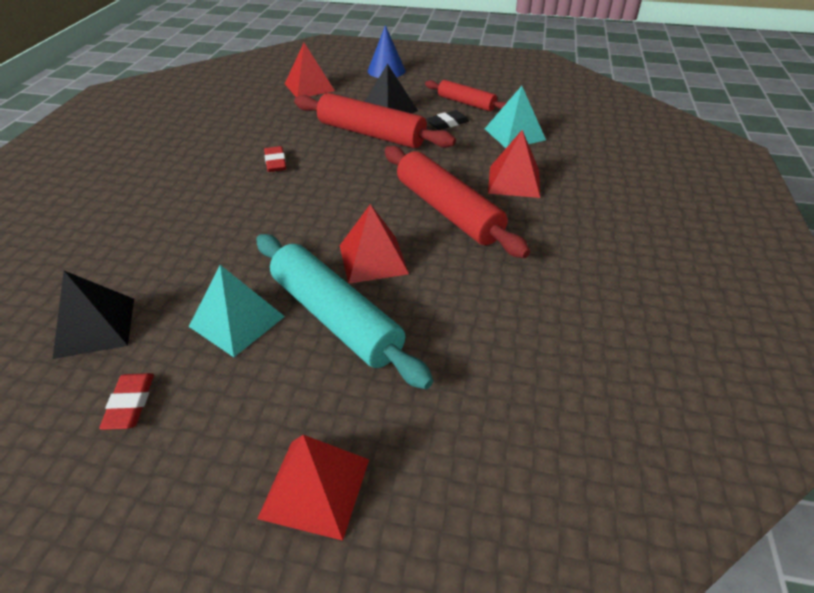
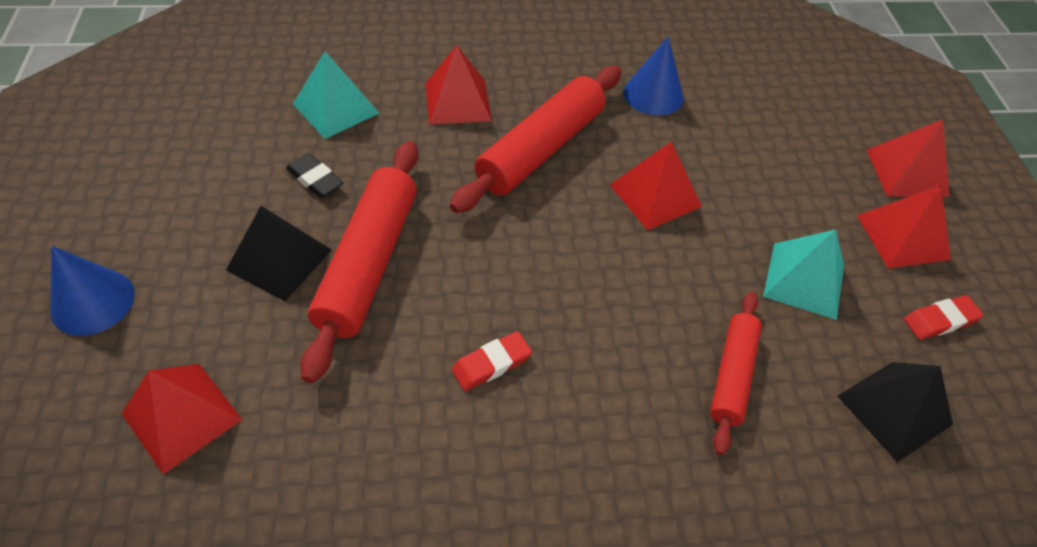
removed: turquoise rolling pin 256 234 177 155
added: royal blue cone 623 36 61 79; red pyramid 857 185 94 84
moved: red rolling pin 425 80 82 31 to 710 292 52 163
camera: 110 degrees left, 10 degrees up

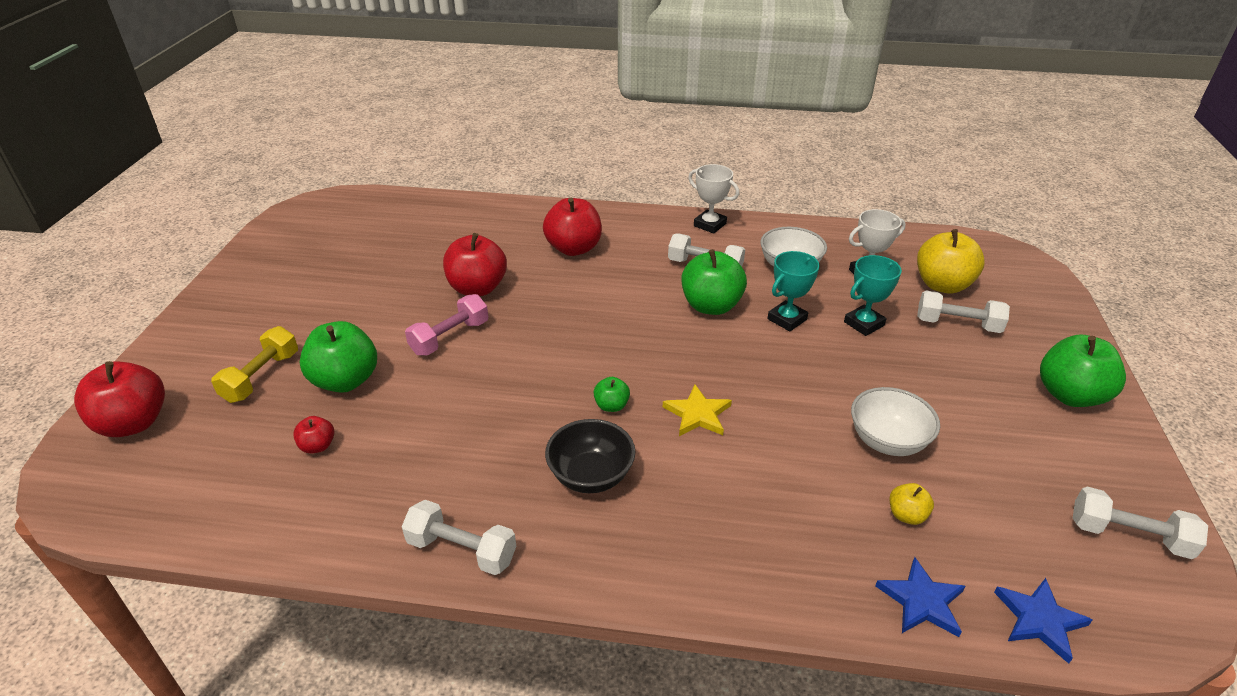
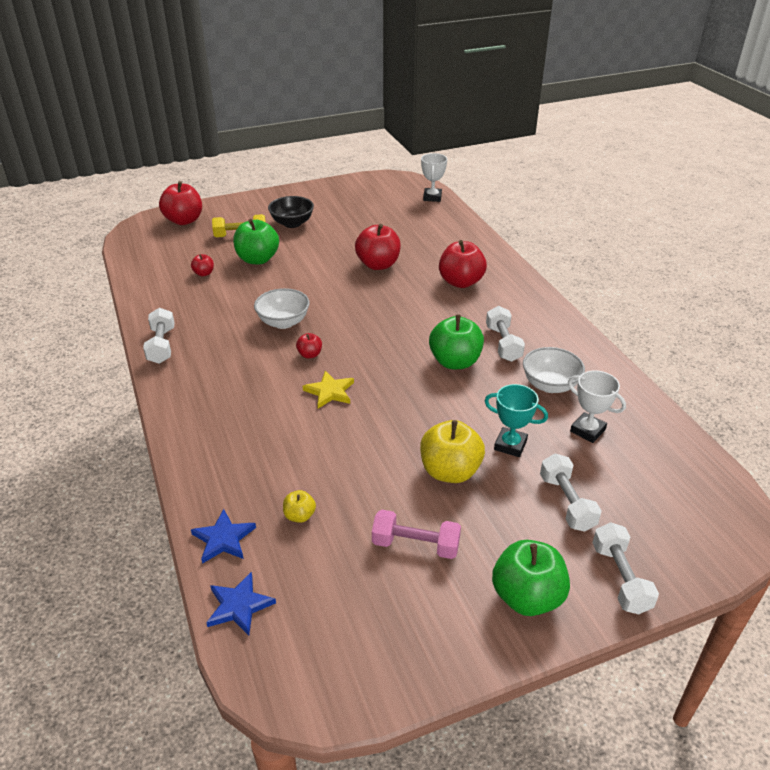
removed: turquoise trophy 767 251 53 81
moved: rose-pink hand weight 405 294 84 61 to 372 510 89 49; ebony deep dish 545 419 90 74 to 268 196 46 32; snow-white trophy 688 164 51 70 to 421 153 26 49; snow-white deep dish 851 387 89 69 to 254 288 56 41; bright yellow toy apple 917 229 68 65 to 420 420 65 63; snow-white hand weight 1073 486 135 73 to 592 522 67 92
recoloured: leaf-green toy apple 594 377 36 35 to red toy apple 296 333 26 25
camera: 60 degrees right, 0 degrees up

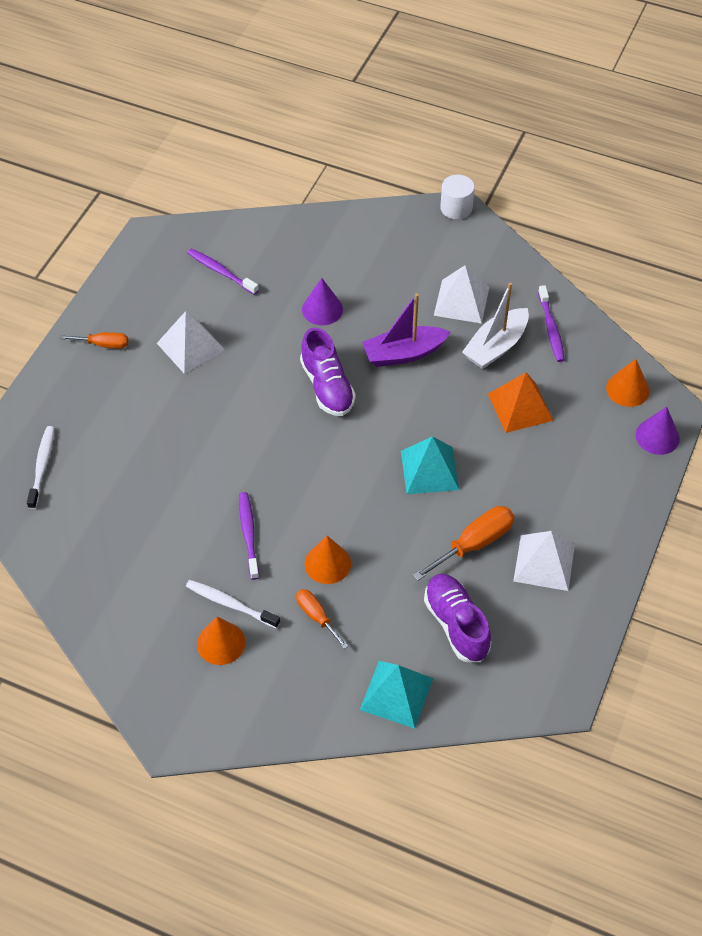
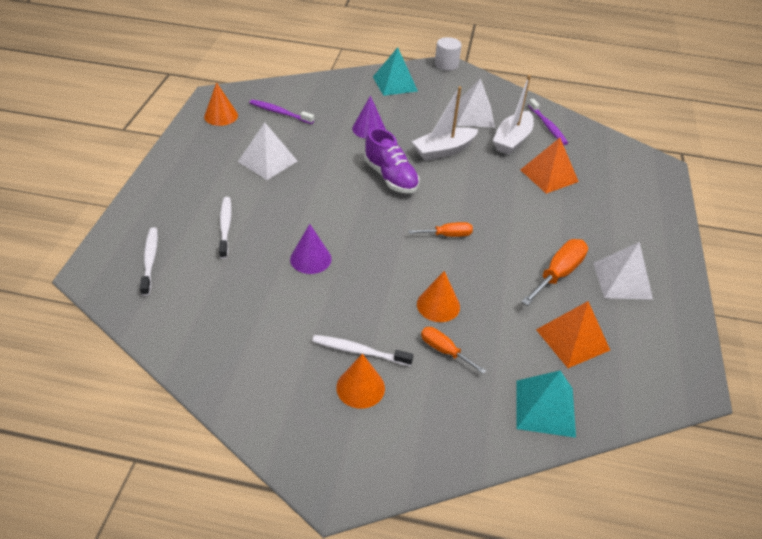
removed: purple dental brush 239 492 20 88
added: snow-white dental brush 219 197 13 62
moved: orange flat screwdriver 59 332 69 17 to 408 222 65 15; turquoise pyramid 401 436 58 58 to 373 47 45 49; orange cone 606 359 43 48 to 204 82 34 44; purple cone 635 406 45 49 to 290 224 42 50
replaced: purple shoe 424 574 67 88 to orange pyramid 536 301 74 67
recoloured: purple boat 362 293 88 74 to snow-white boat 412 86 67 75
camera: 15 degrees left, 10 degrees down

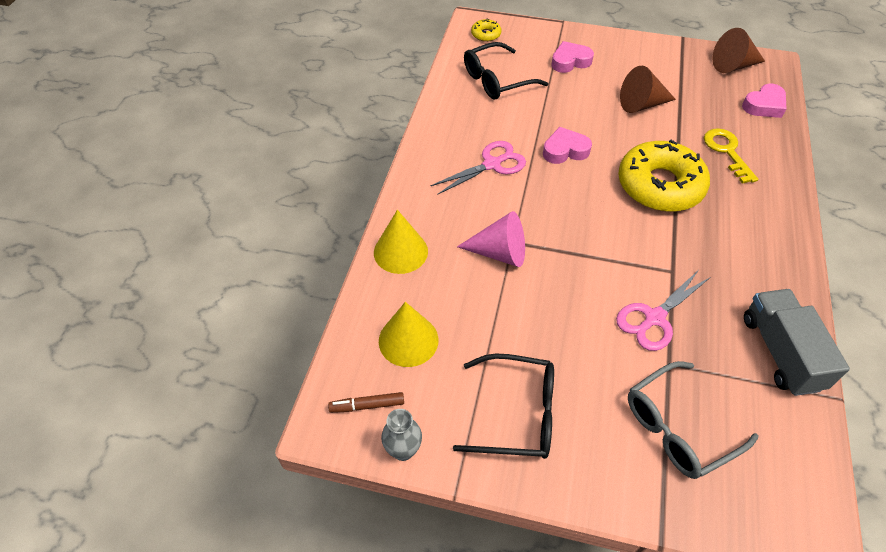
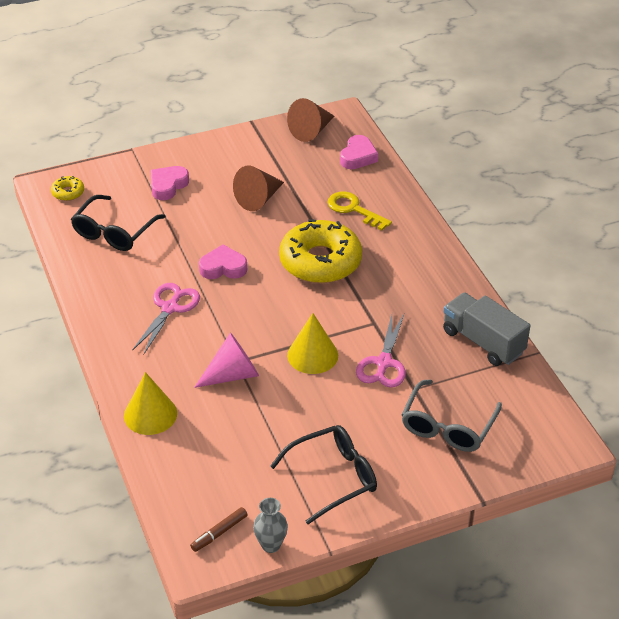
moved: bright yellow cone 379 302 59 65 to 287 313 51 61
turned: rose-pink heart 543 127 49 37 = 199 245 48 34 45 degrees clockwise
camera: 35 degrees left, 10 degrees down

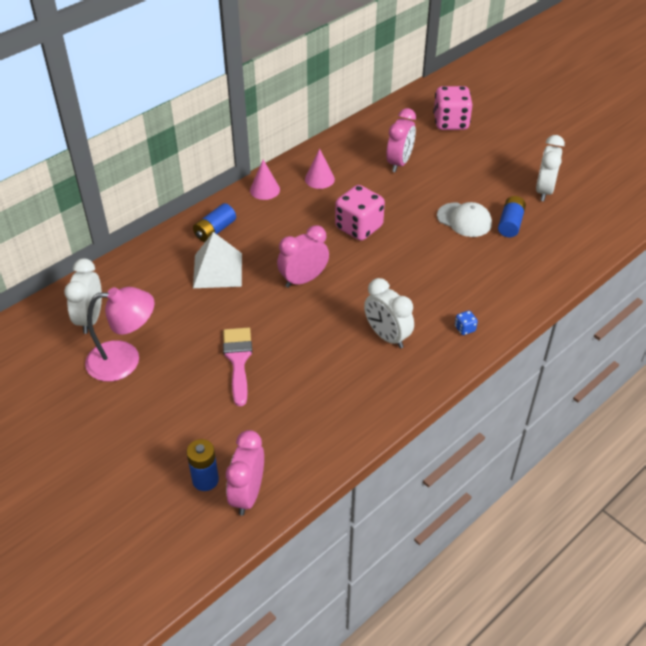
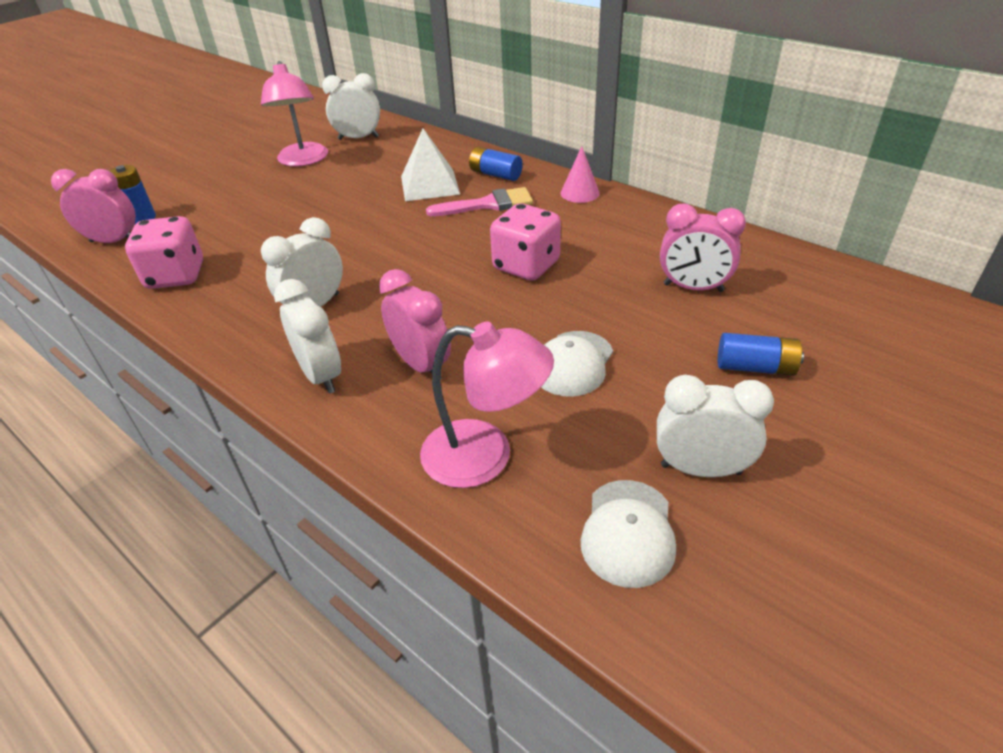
removed: rose-pink cone 305 149 30 40
added: rose-pink reading lamp 420 322 134 166; snow-white cap 581 480 95 108
moved: rose-pink paintbrush 223 328 29 78 to 426 187 107 29; rose-pink clock 277 225 52 63 to 379 269 72 109; rose-pink game die 433 86 39 44 to 125 216 78 73; royal blue AA battery 498 196 28 41 to 718 333 86 43
replaced: royal blue game die 455 311 23 24 to snow-white clock 274 279 67 115
camera: 85 degrees right, 5 degrees down

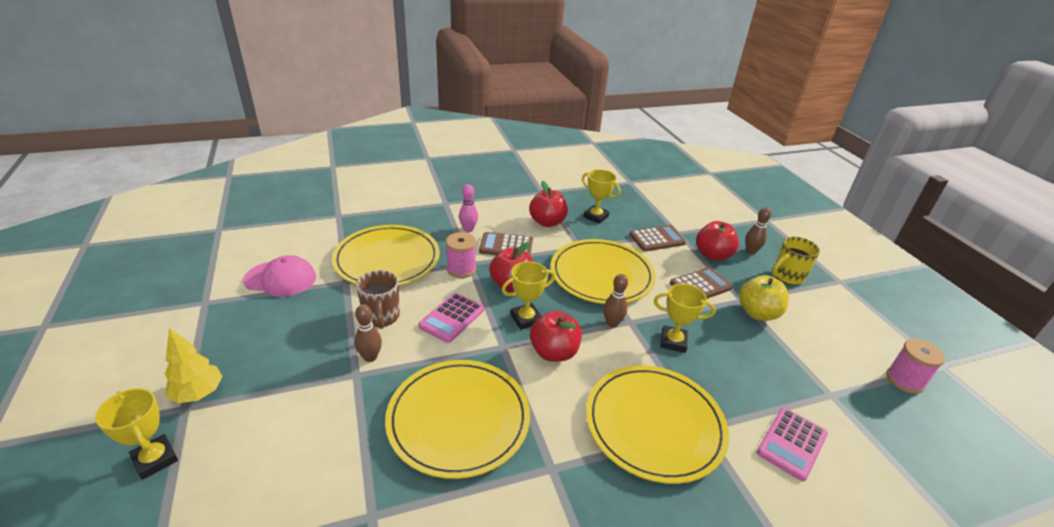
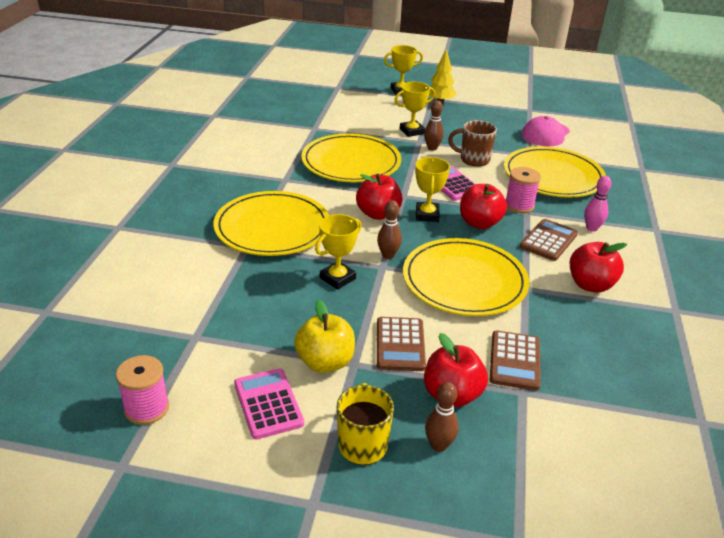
moved: bright yellow trophy 582 169 39 55 to 394 82 41 55; rose-pink calculator 757 407 71 74 to 234 368 70 71
camera: 120 degrees right, 0 degrees up

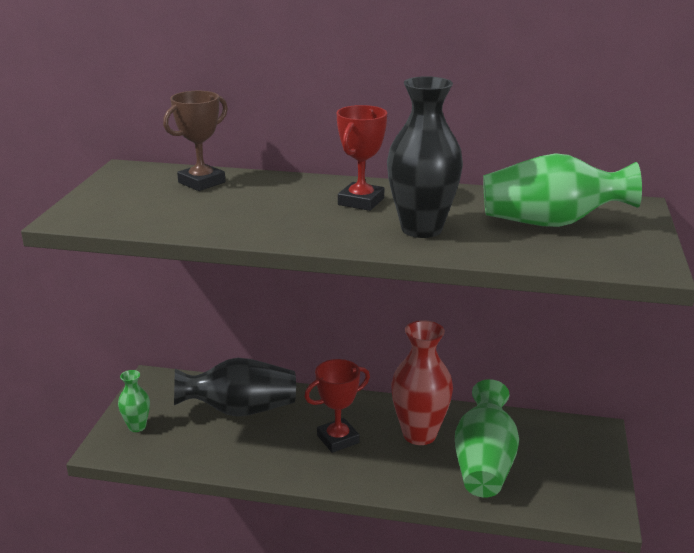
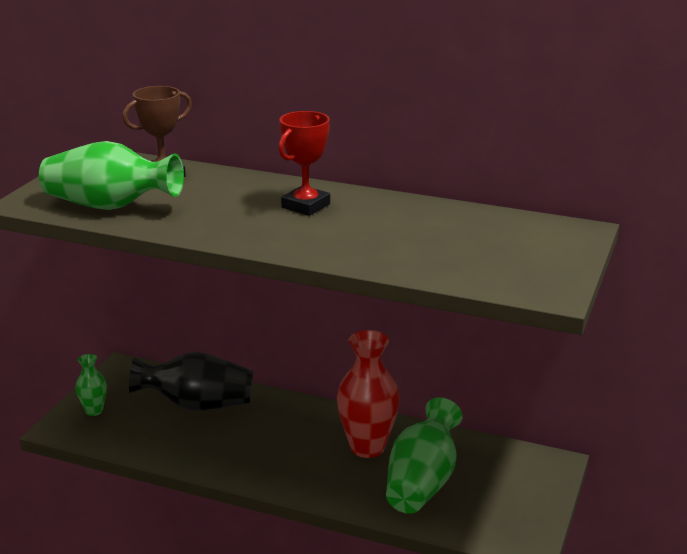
removed: red trophy 304 359 66 94; ebony tall vase 387 76 76 162
moved: leaf-green tall vase 483 153 159 74 to 39 141 145 69
camera: 10 degrees right, 0 degrees up

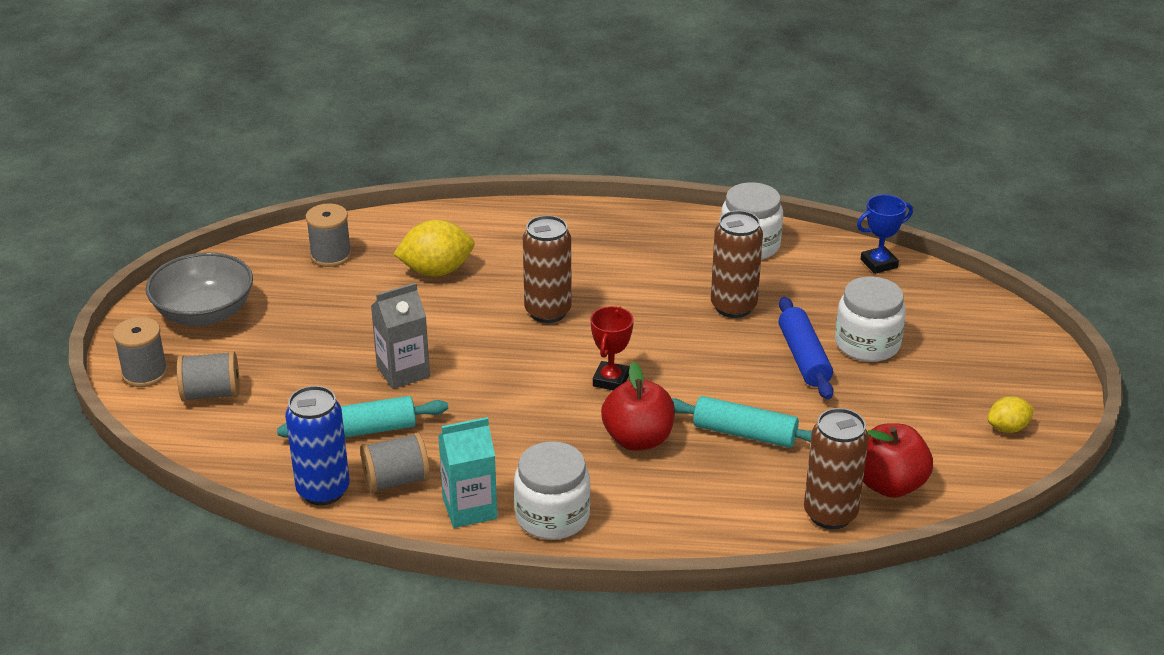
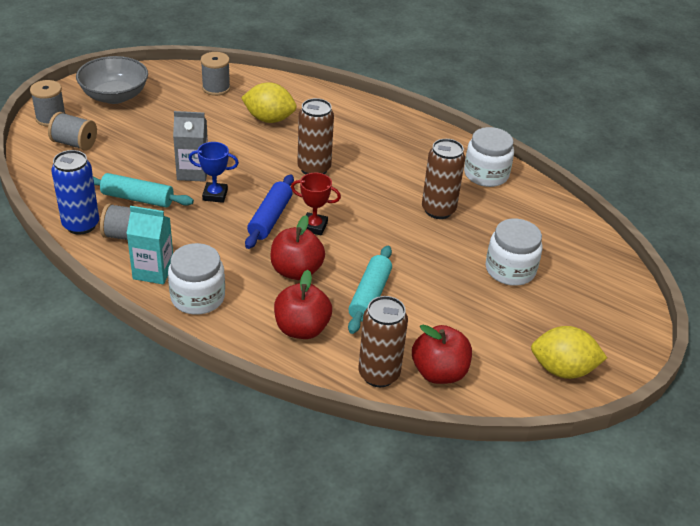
added: red toy apple 274 270 58 69
moved: royal blue rolling pin 778 297 56 103 to 245 174 49 75; royal blue trophy 857 194 56 80 to 189 142 50 61
turned: red trophy 590 306 44 84 = 291 173 50 63 60 degrees clockwise; turquoise rolling pin 672 396 140 52 = 348 246 44 88 60 degrees clockwise
resized: bright yellow citrus fruit 987 396 48 37 = 531 326 76 53 x1.75
camera: 25 degrees right, 5 degrees up

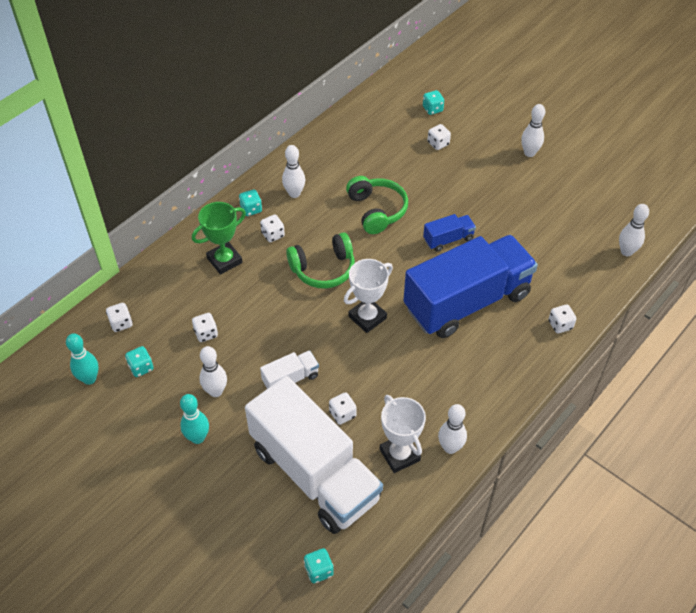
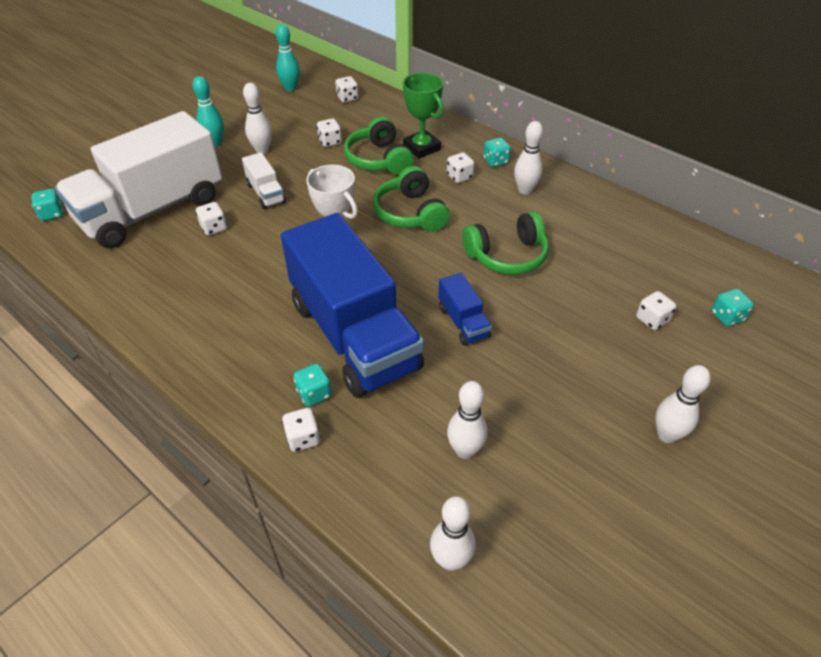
removed: snow-white trophy 380 395 46 78
added: leaf-green headphones 344 117 70 58
moved: turquoise game die 125 346 28 31 to 294 363 38 43; snow-white bowling pin 438 404 29 50 to 447 381 40 78
camera: 90 degrees right, 5 degrees down

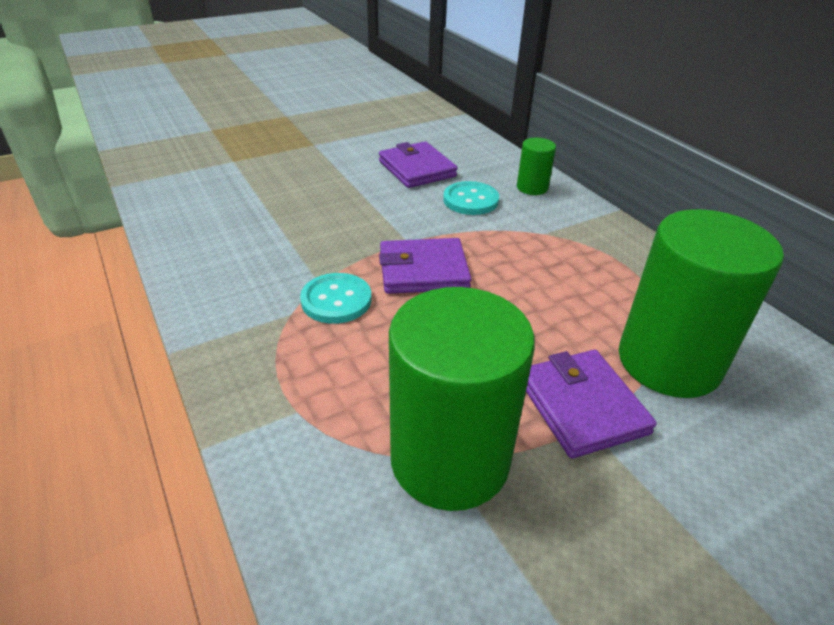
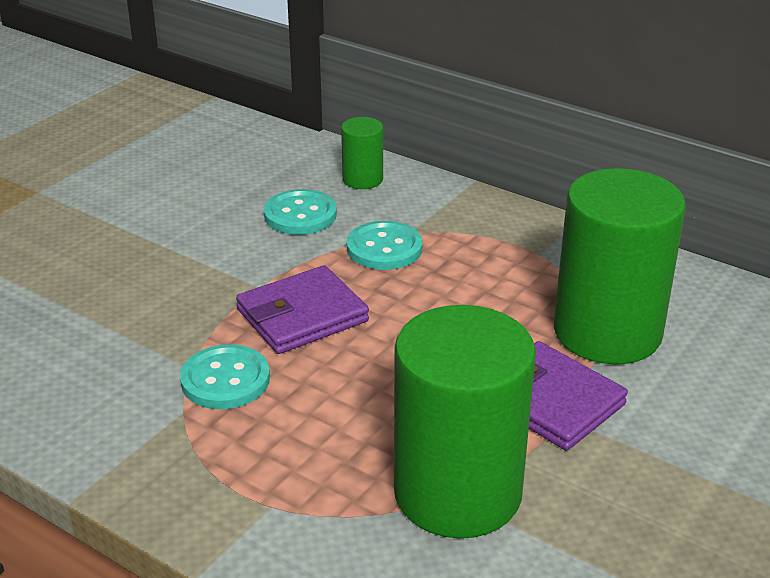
removed: purple card wallet 379 142 79 46
added: turquoise button 347 221 75 49
camera: 25 degrees left, 5 degrees down

